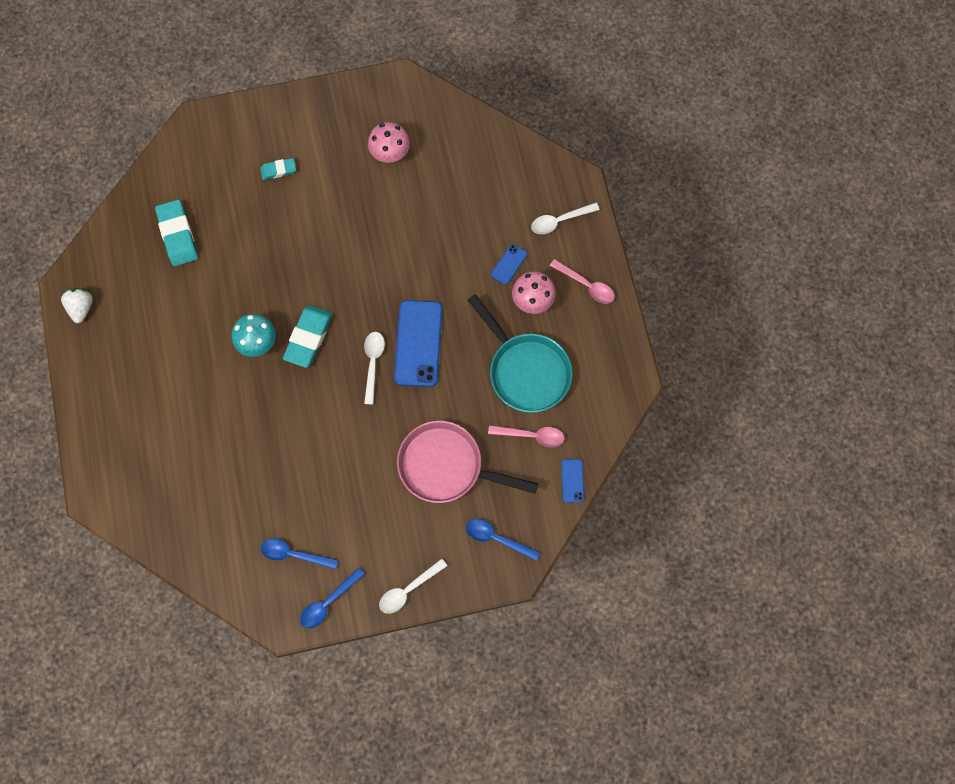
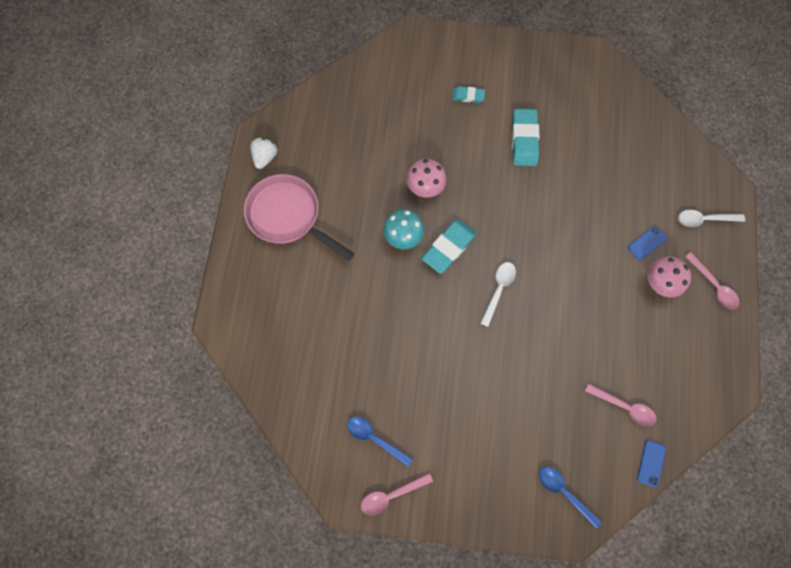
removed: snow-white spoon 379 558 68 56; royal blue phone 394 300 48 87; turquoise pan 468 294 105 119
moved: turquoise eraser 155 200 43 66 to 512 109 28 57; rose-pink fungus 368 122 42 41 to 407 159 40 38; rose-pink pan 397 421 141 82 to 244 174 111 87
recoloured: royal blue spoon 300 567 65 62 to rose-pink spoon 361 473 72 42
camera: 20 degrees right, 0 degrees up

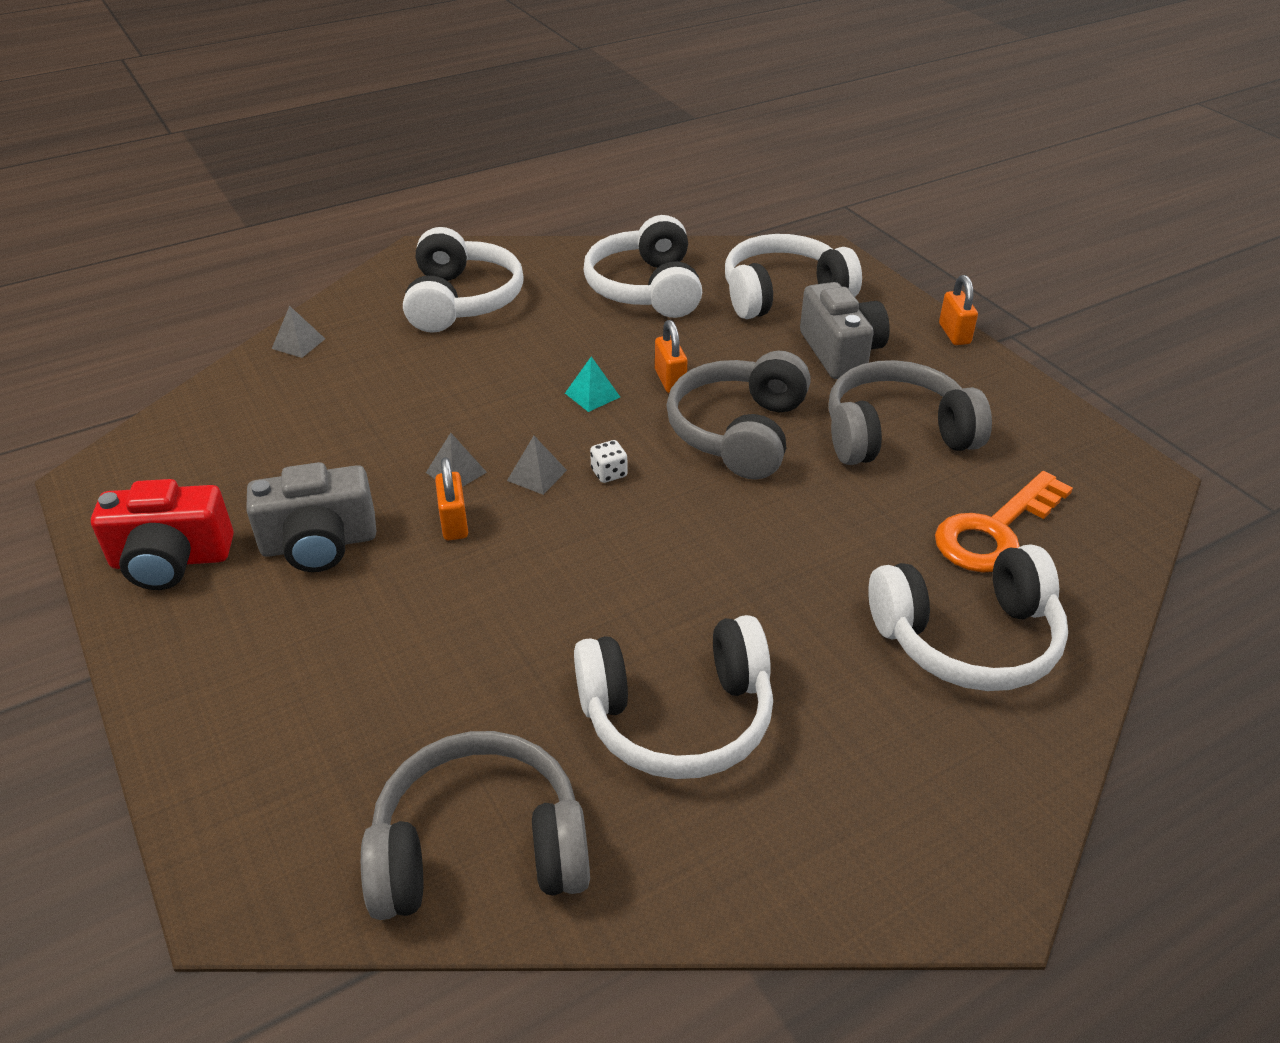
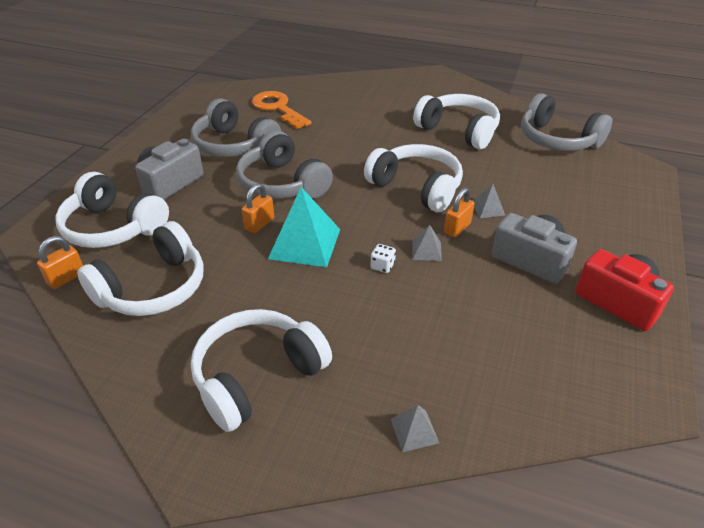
moved: grey pyramid 507 436 60 59 to 474 184 31 34; snow-white game die 590 440 37 43 to 371 244 25 29; snow-white headphones 868 544 200 147 to 364 144 99 68; orange padlock 939 275 39 70 to 37 236 46 53
turned: grey headphones 666 351 145 129 = 236 130 97 69 75 degrees clockwise; orange key 935 471 138 102 = 252 91 60 38 135 degrees counterclockwise
resized: turquoise pyramid 565 356 55 56 = 268 187 72 80 x2.09
camera: 130 degrees left, 0 degrees up

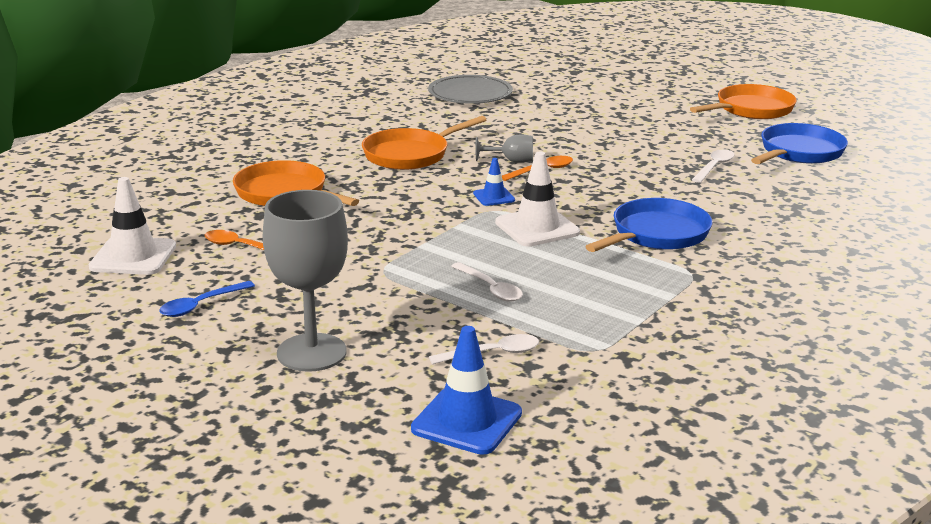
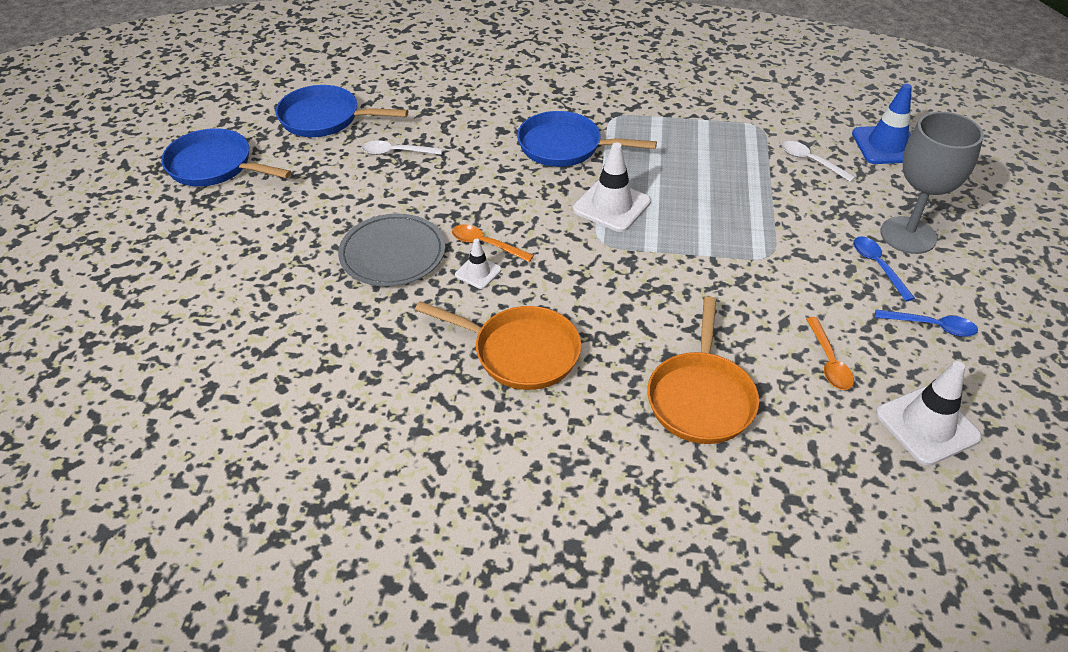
removed: snow-white spoon 451 262 72 40; royal blue traffic cone 473 158 42 48
added: royal blue spoon 853 236 62 65
moved: grey flat dish 428 75 85 29 to 338 214 107 72
replaced: grey goblet 475 135 58 28 to snow-white traffic cone 455 238 47 51
recoloured: orange pan 690 84 107 35 to royal blue pan 161 128 131 58
camera: 120 degrees left, 20 degrees up

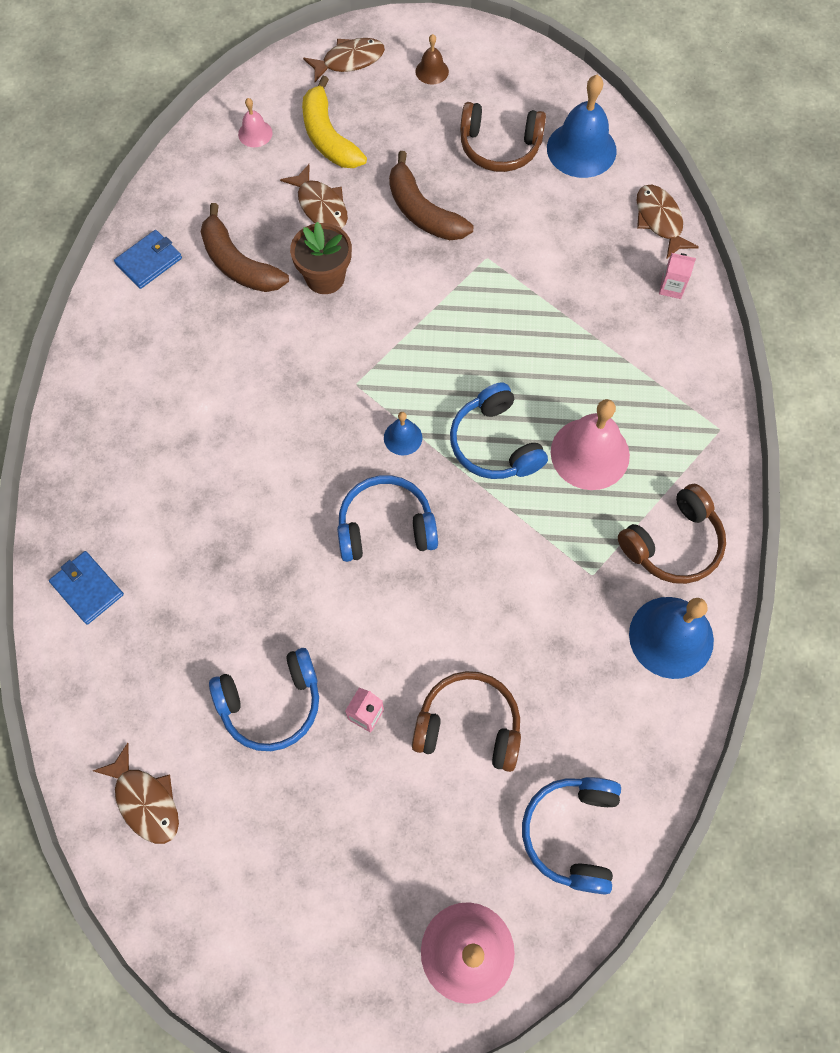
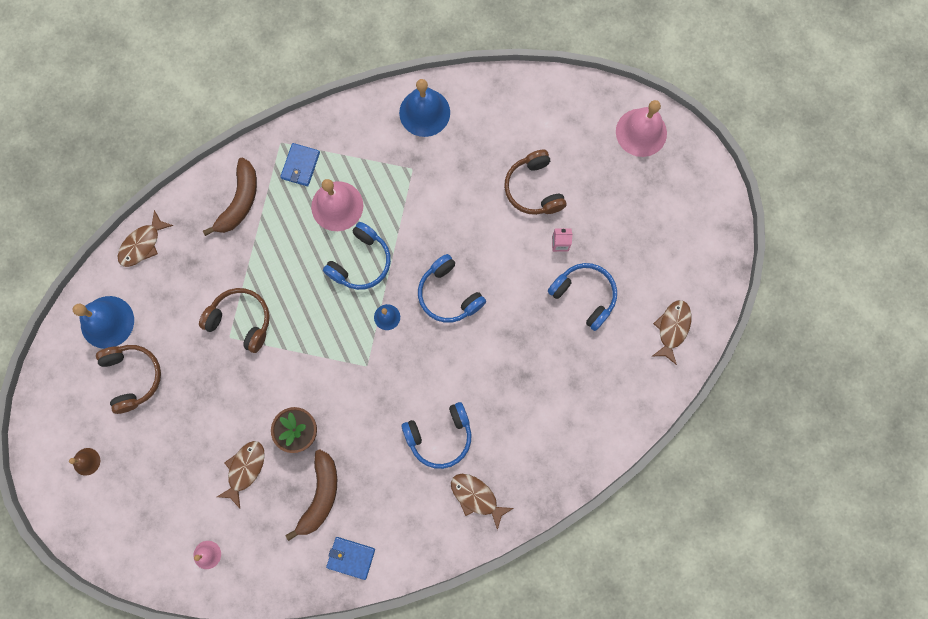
removed: bright yellow banana fruit 302 76 65 92; rose-pink carton 659 253 37 46
moved: royal blue card wallet 49 551 75 74 to 280 143 40 43; dark brown fish 303 38 82 44 to 451 474 62 56; dark brown banana fruit 389 151 84 89 to 203 158 54 78; royal blue headphones 522 777 99 117 to 402 402 69 67; dark brown headphones 618 484 108 100 to 199 288 71 65
camera: 120 degrees left, 10 degrees up

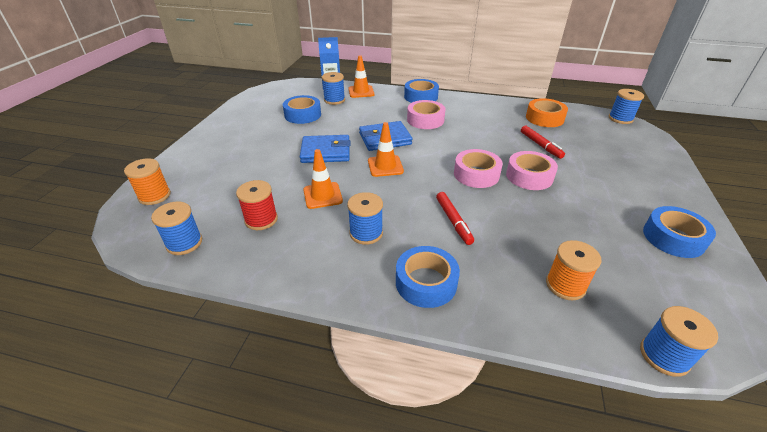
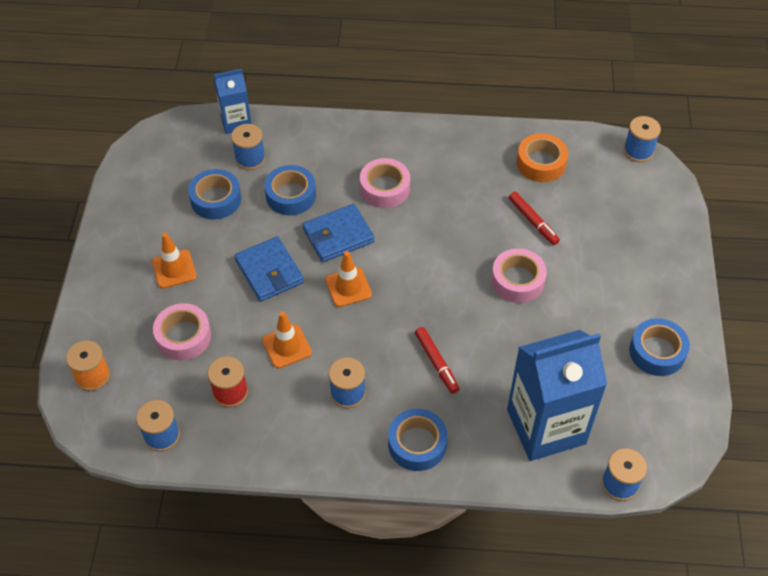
moved: orange traffic cone 348 55 26 43 to 152 233 45 56; royal blue tape 404 79 35 24 to 264 165 52 50; rose-pink tape 454 149 49 39 to 153 303 58 57
replaced: orange bobbin 546 240 55 60 to royal blue carton 507 330 100 131
turned: royal blue card wallet 300 135 50 28 = 235 236 69 66 75 degrees clockwise
camera: 10 degrees left, 15 degrees up

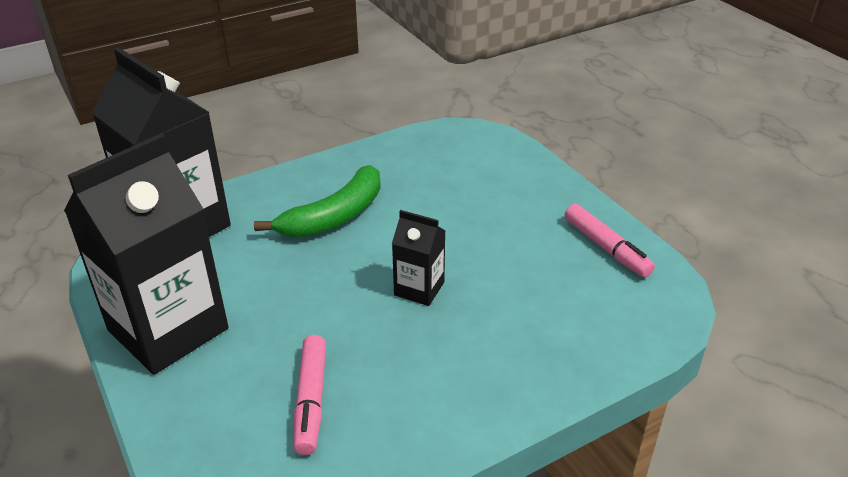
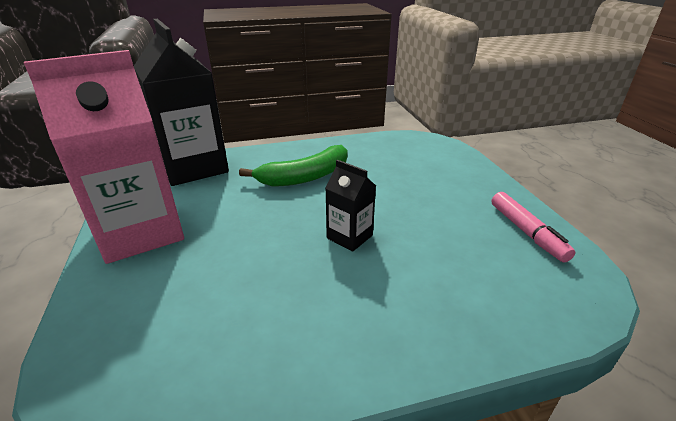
removed: rose-pink marker pen 294 335 32 120
recoloured: ebony carton 64 133 164 242 to rose-pink carton 24 50 160 214
camera: 15 degrees right, 5 degrees down

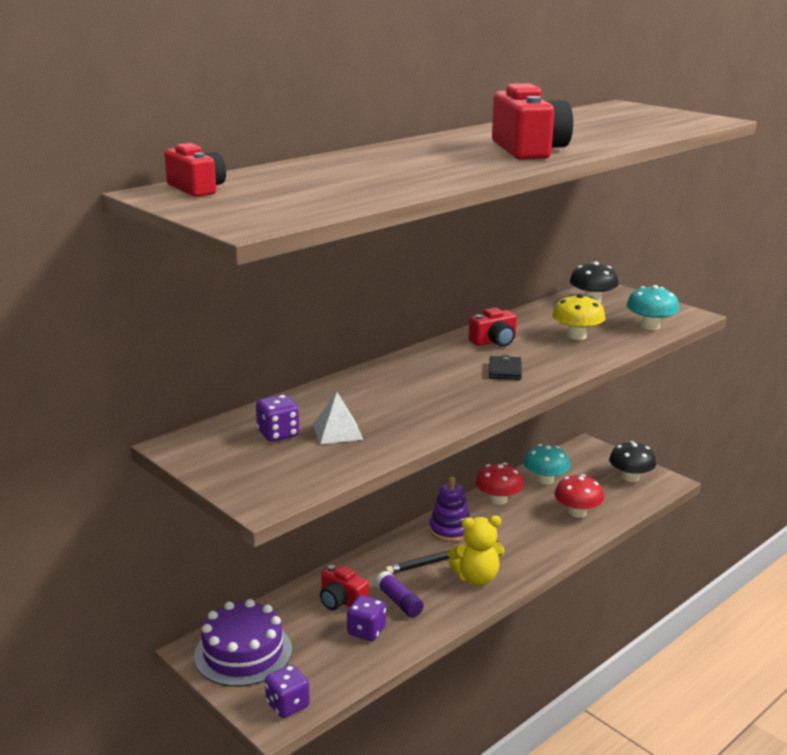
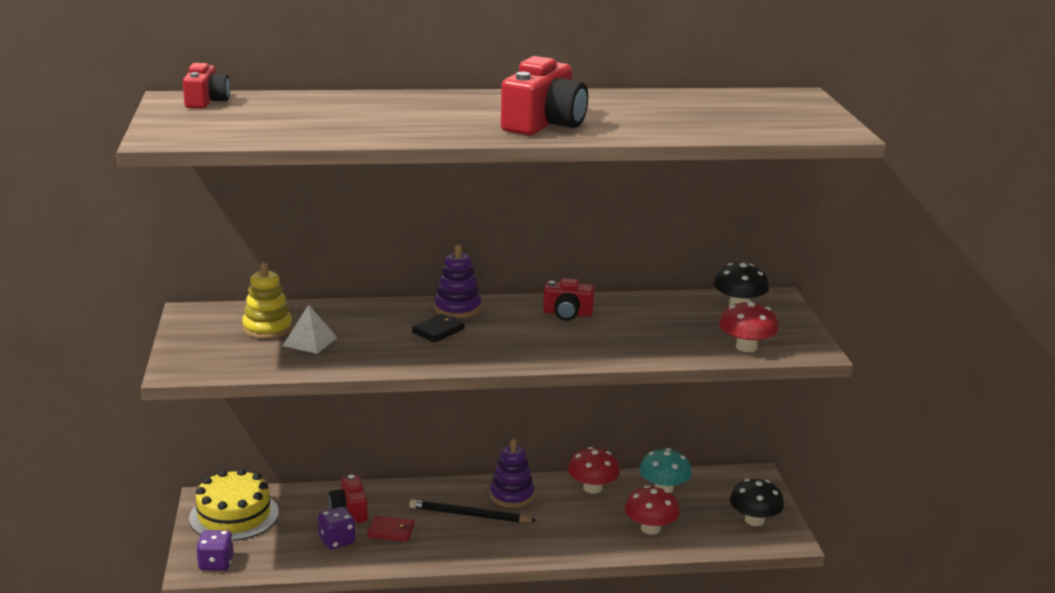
removed: bright yellow teddy bear 448 516 56 70; bright yellow fungus 552 294 54 46
added: purple stacking toy 434 244 47 74
moved: ebony card wallet 489 355 33 25 to 412 314 53 28
replaced: purple game die 256 395 44 47 to bright yellow stacking toy 242 262 50 77; purple stick of glue 375 571 49 47 to red card wallet 367 516 47 26
recoloured: purple layer cake 194 599 98 88 to bright yellow layer cake 189 468 90 73; turquoise fungus 626 285 53 45 to red fungus 719 301 60 51
camera: 35 degrees right, 0 degrees up

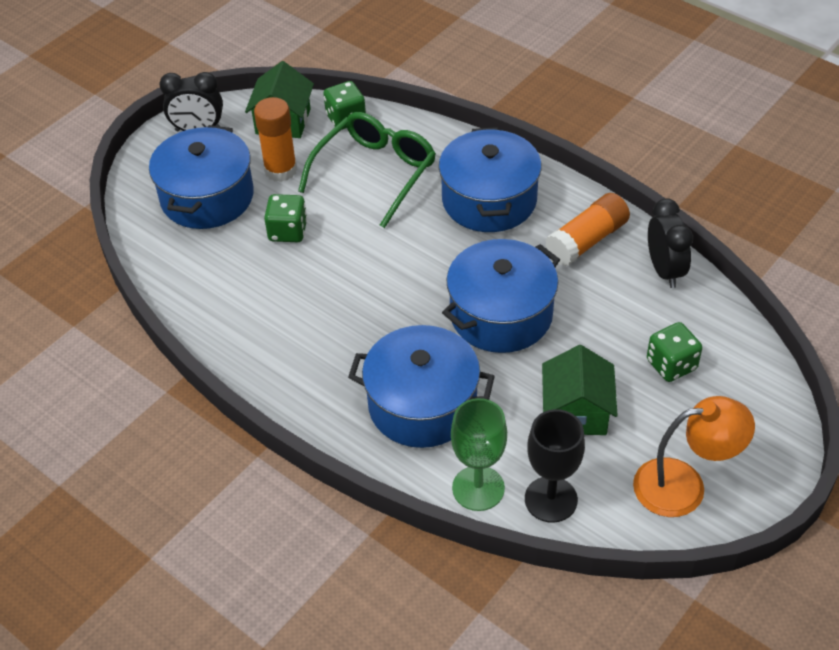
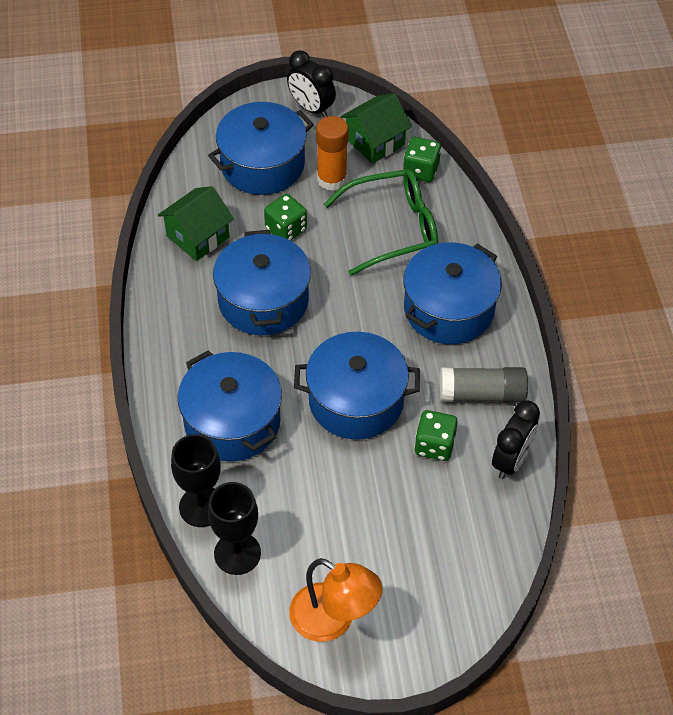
added: royal blue cooking pot 213 230 98 105
moved: leaf-green cottage 542 345 76 90 to 158 186 76 75; leaf-green game die 647 322 55 60 to 414 410 44 51
recoloured: leaf-green goblet 451 398 56 113 to ebony goblet 171 434 50 93; orange stick of glue 545 193 85 73 to grey stick of glue 440 367 88 35
camera: 40 degrees right, 5 degrees up

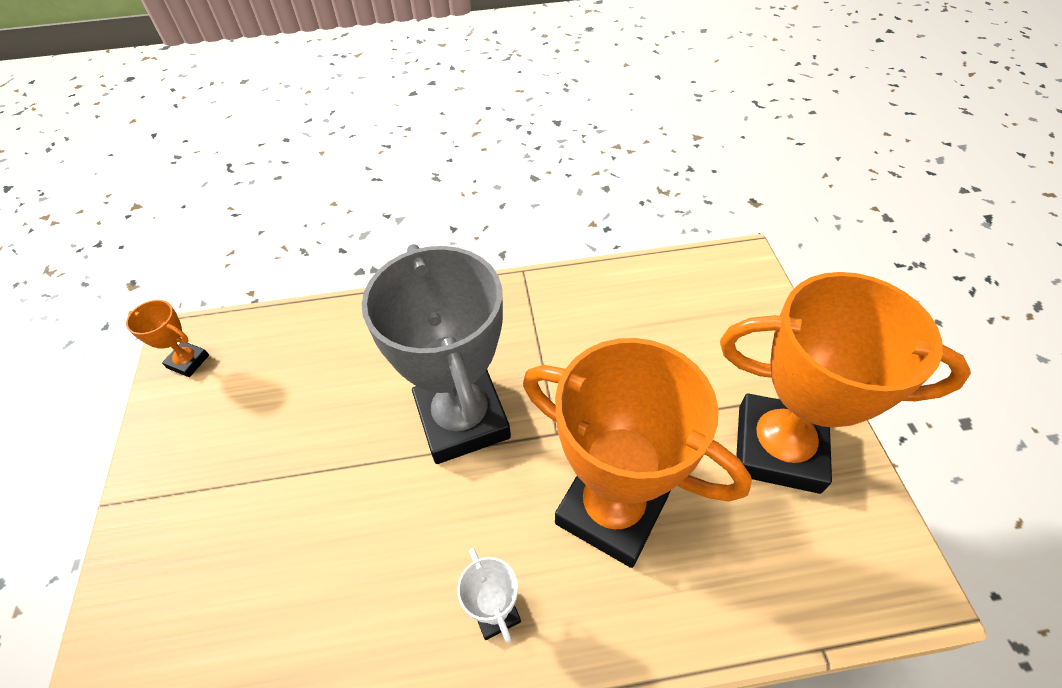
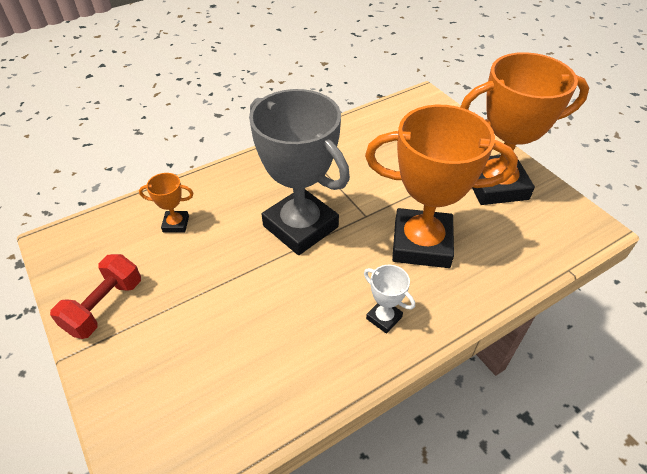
added: red hand weight 50 254 91 85
moved: orange trophy 126 300 83 77 to 139 173 54 60
camera: 25 degrees left, 5 degrees down

